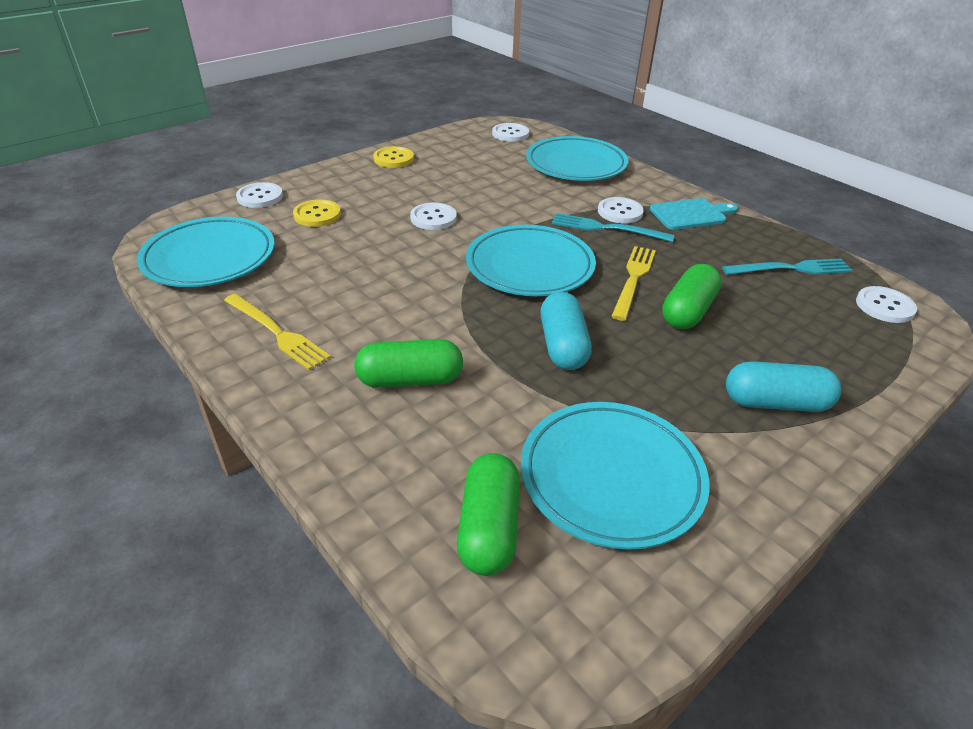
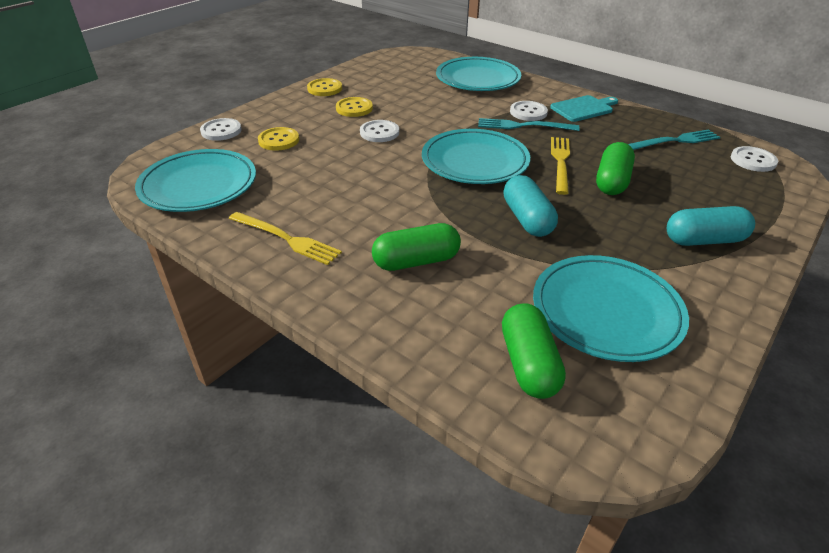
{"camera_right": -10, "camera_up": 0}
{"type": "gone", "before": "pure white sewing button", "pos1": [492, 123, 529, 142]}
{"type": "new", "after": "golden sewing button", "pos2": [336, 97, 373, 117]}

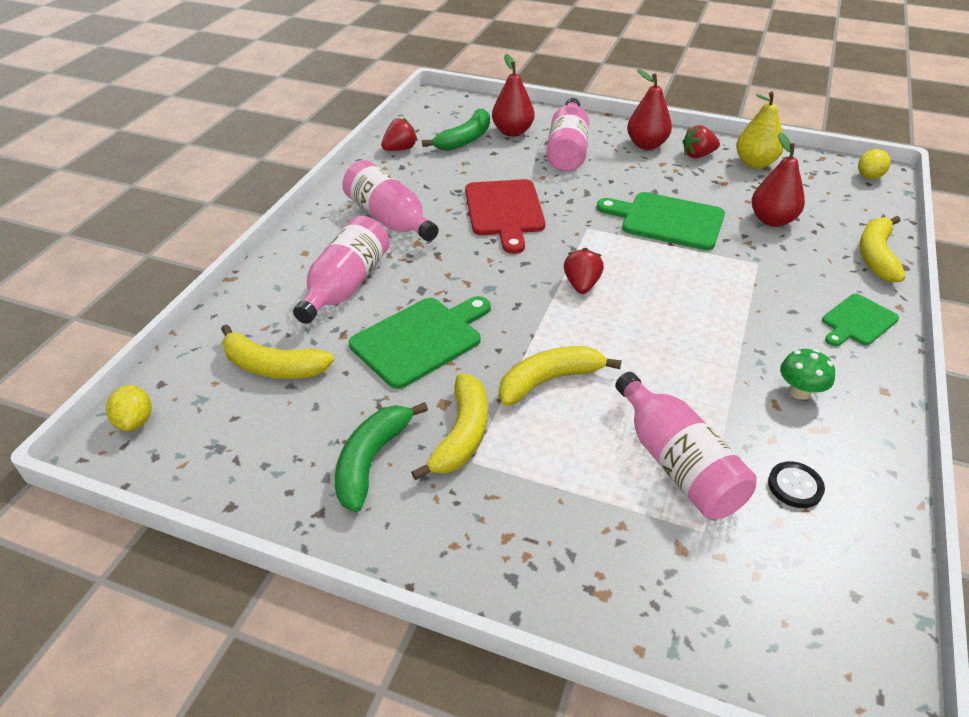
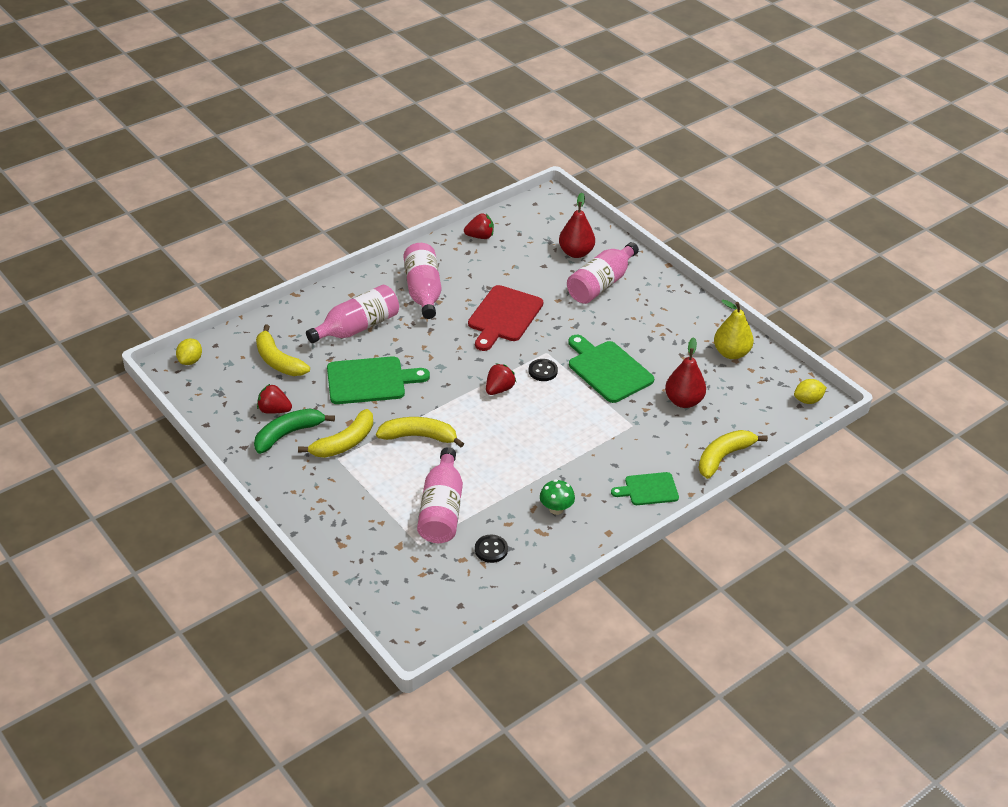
{"camera_right": 30, "camera_up": 0}
{"type": "gone", "before": "green banana", "pos1": [422, 108, 490, 151]}
{"type": "gone", "before": "crimson pear", "pos1": [627, 69, 672, 150]}
{"type": "new", "after": "ebony sewing button", "pos2": [529, 359, 558, 381]}
{"type": "shifted", "before": "crimson strawberry", "pos1": [682, 125, 720, 158], "pos2": [257, 384, 292, 414]}

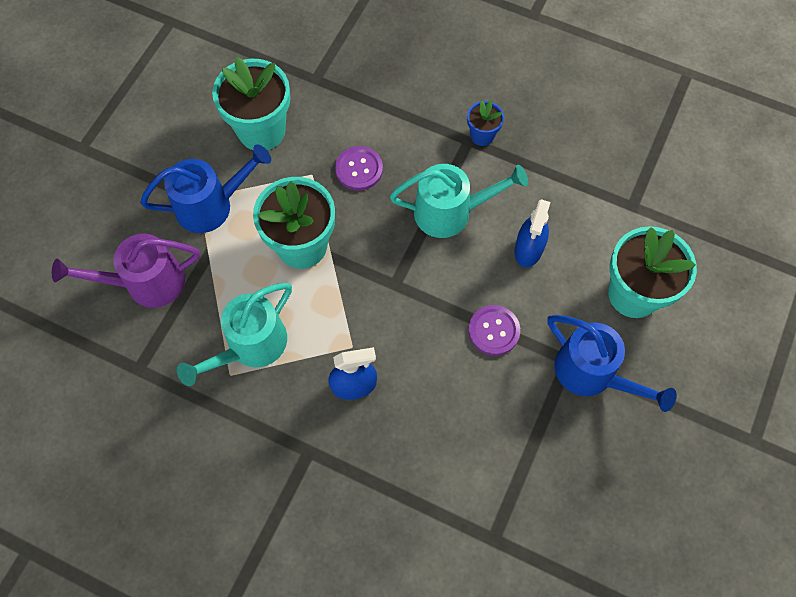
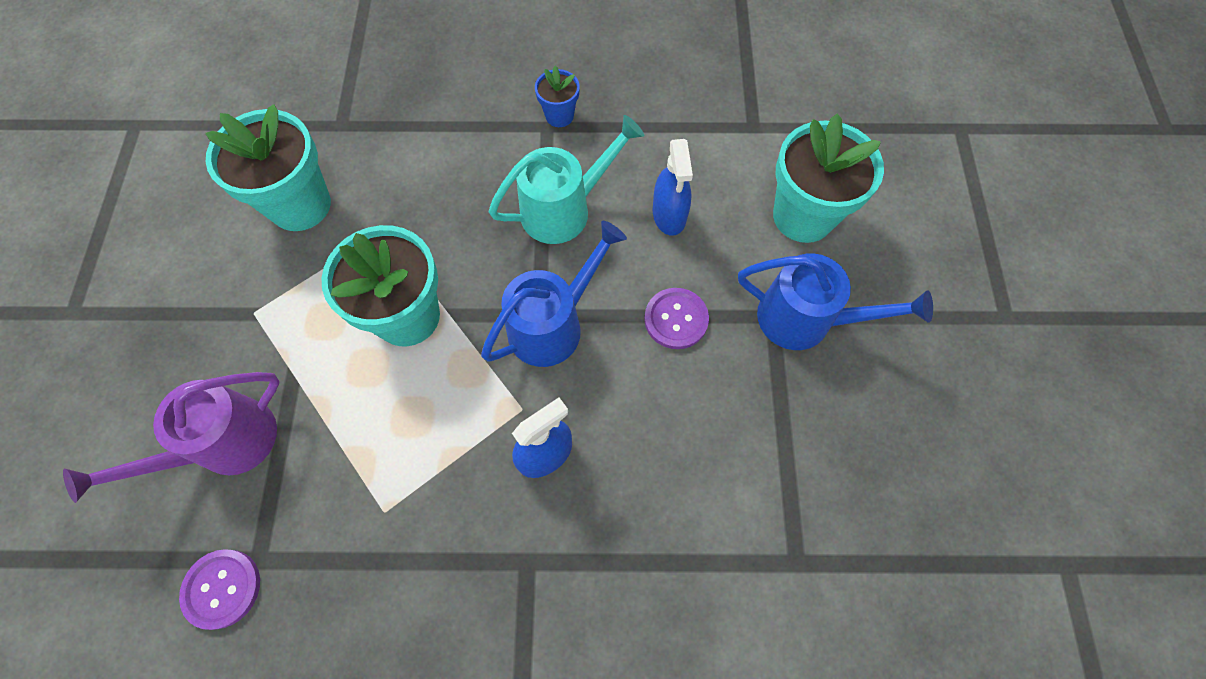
{"camera_right": -25, "camera_up": 0}
{"type": "gone", "before": "aqua watering pot", "pos1": [177, 283, 292, 386]}
{"type": "shifted", "before": "cobalt watering pot", "pos1": [140, 144, 271, 233], "pos2": [481, 221, 627, 367]}
{"type": "shifted", "before": "violet sewing button", "pos1": [335, 146, 383, 191], "pos2": [179, 549, 260, 630]}

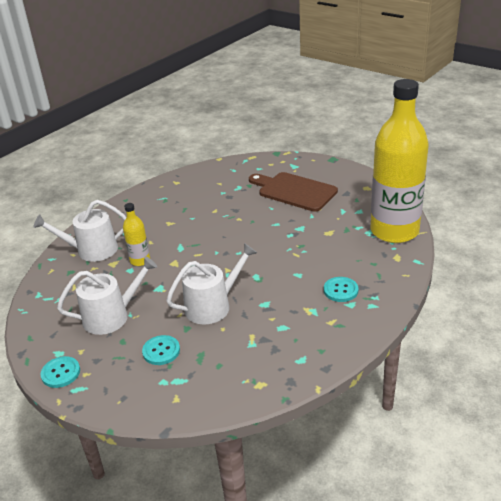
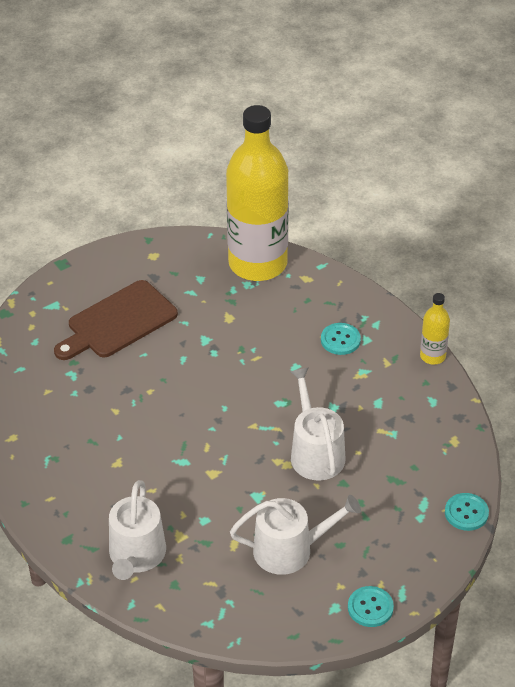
{"camera_right": -75, "camera_up": 10}
{"type": "shifted", "before": "golden drink bottle", "pos1": [123, 203, 150, 266], "pos2": [420, 293, 450, 365]}
{"type": "shifted", "before": "aqua sewing button", "pos1": [142, 335, 180, 365], "pos2": [445, 493, 489, 531]}
{"type": "rotated", "before": "pure white watering pot", "pos1": [57, 256, 157, 335], "pos2": [230, 495, 361, 575], "turn": 90}

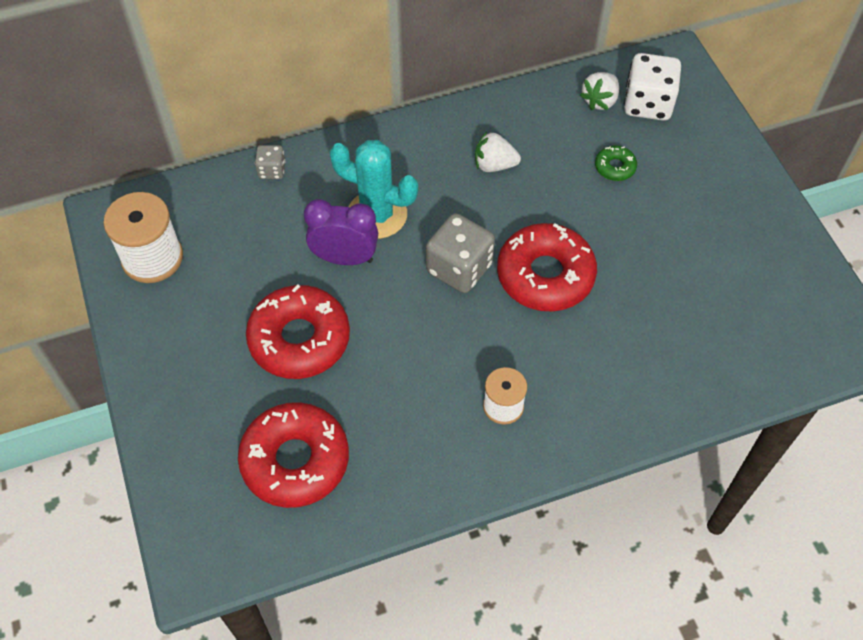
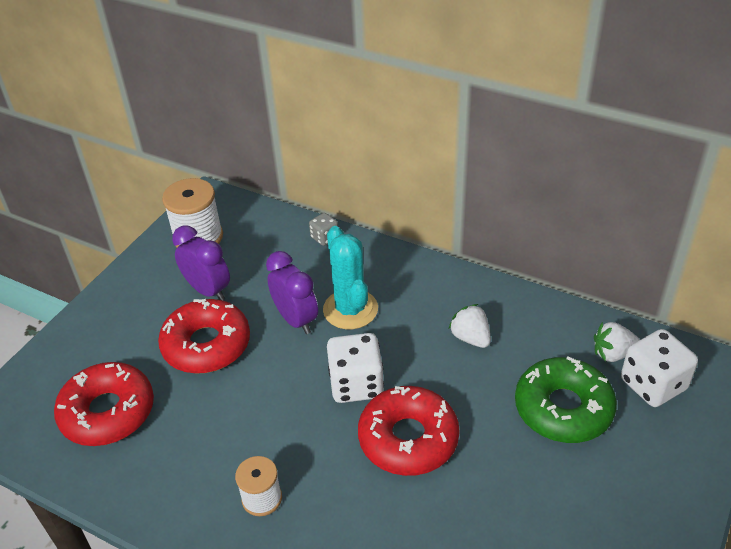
{"camera_right": 50, "camera_up": -15}
{"type": "new", "after": "violet bedside clock", "pos2": [172, 225, 230, 301]}
{"type": "repainted", "before": "ash-grey dice", "after": "pure white dice", "pos1": [426, 213, 495, 293], "pos2": [327, 333, 384, 403]}
{"type": "scaled", "before": "green glazed donut", "pos1": [595, 145, 637, 181], "pos2": [515, 356, 617, 443], "scale": 2.22}

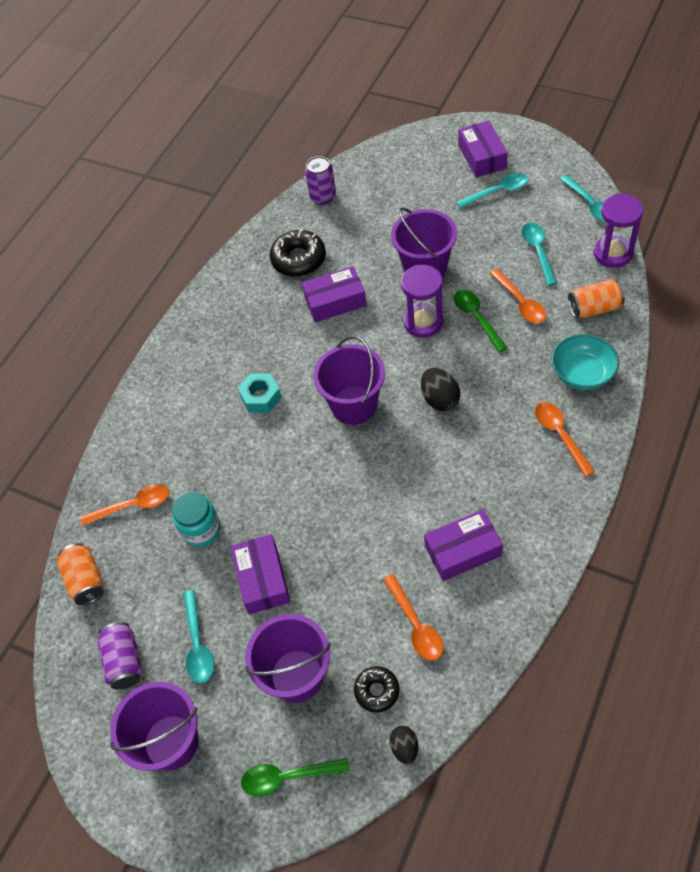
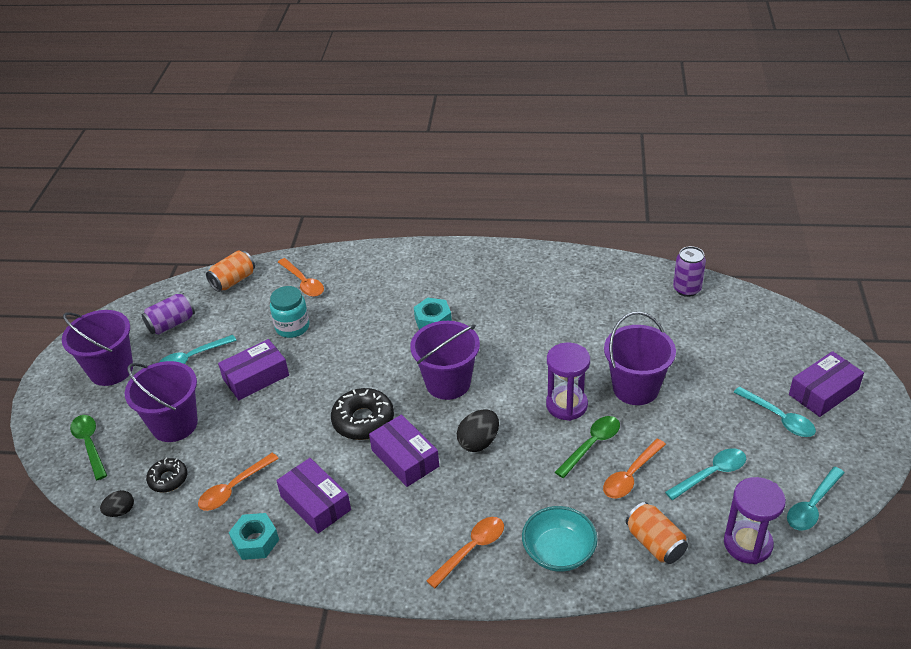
{"camera_right": 65, "camera_up": -15}
{"type": "new", "after": "aqua hexagon nut", "pos2": [229, 513, 279, 560]}
{"type": "shifted", "before": "ebony glazed donut", "pos1": [270, 229, 326, 277], "pos2": [331, 388, 394, 440]}
{"type": "shifted", "before": "violet parcel", "pos1": [302, 266, 367, 322], "pos2": [369, 414, 439, 487]}

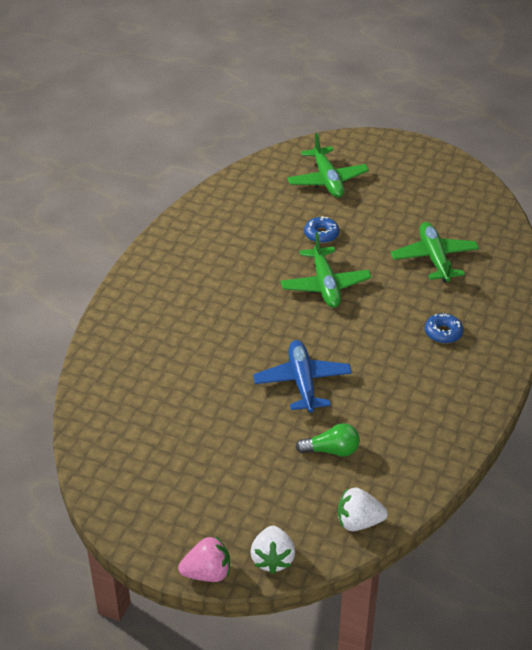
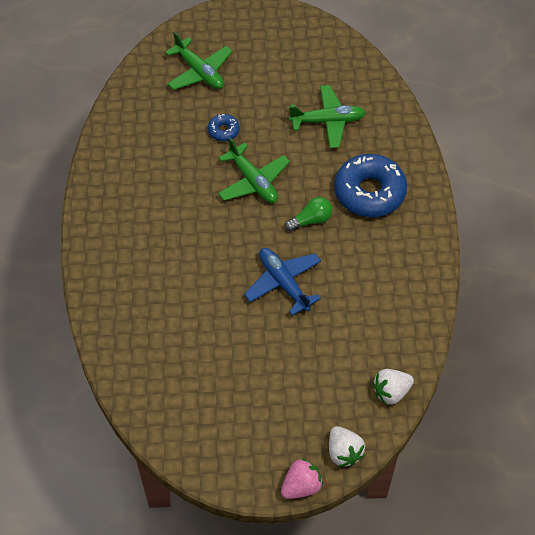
{"camera_right": -25, "camera_up": 15}
{"type": "shifted", "before": "green bulb", "pos1": [296, 423, 360, 457], "pos2": [285, 197, 332, 232]}
{"type": "rotated", "before": "green toy plane", "pos1": [391, 222, 479, 282], "pos2": [289, 85, 366, 148], "turn": 120}
{"type": "scaled", "before": "cobalt glazed donut", "pos1": [425, 313, 463, 344], "pos2": [334, 154, 407, 217], "scale": 2.18}

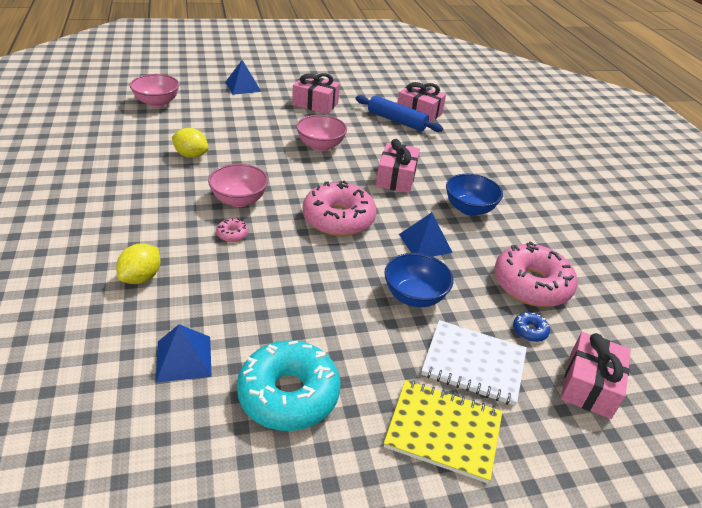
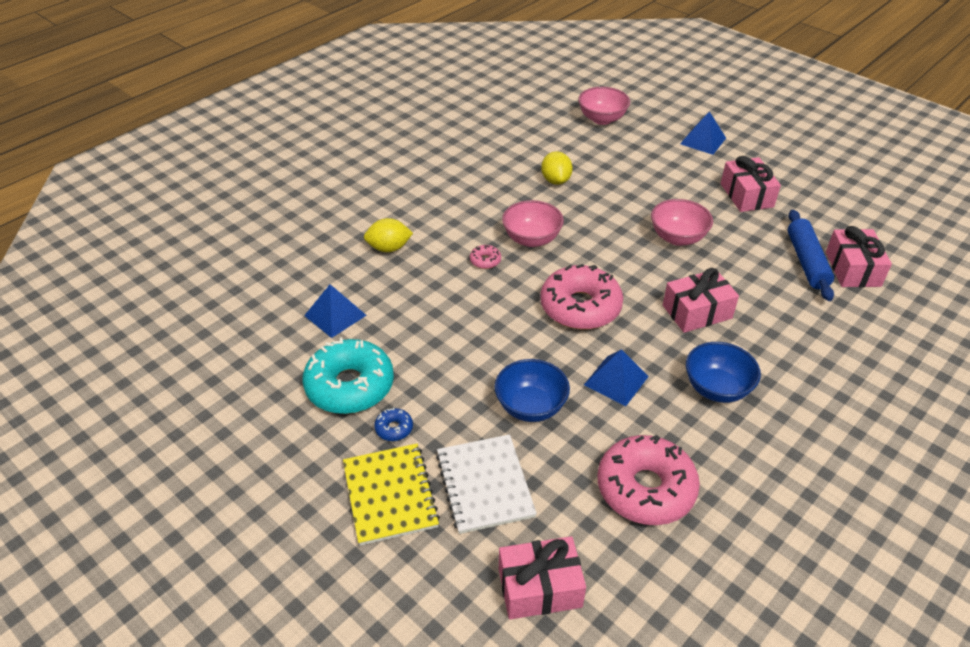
{"camera_right": 60, "camera_up": 5}
{"type": "shifted", "before": "cobalt glazed donut", "pos1": [513, 312, 550, 342], "pos2": [374, 407, 413, 441]}

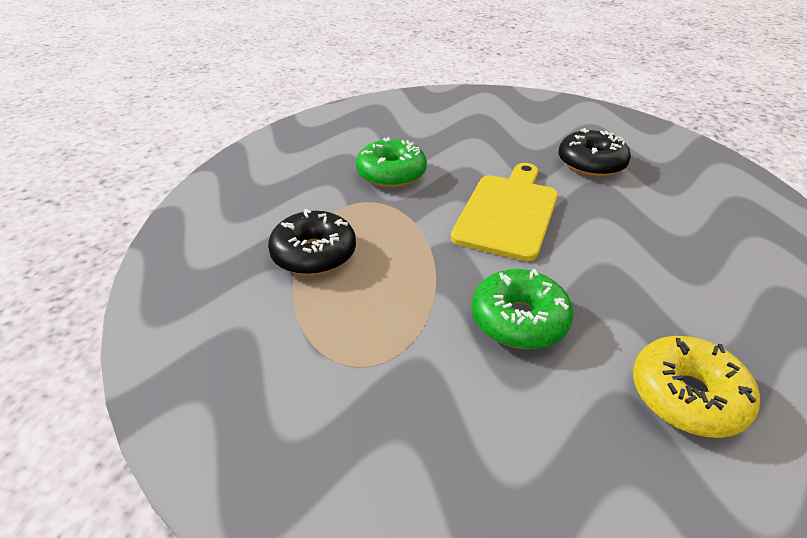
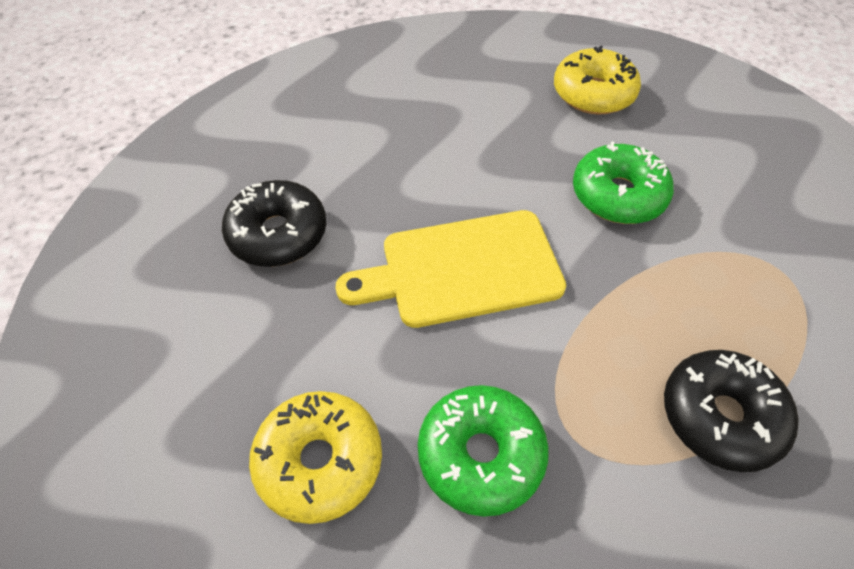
{"camera_right": -125, "camera_up": 15}
{"type": "new", "after": "golden glazed donut", "pos2": [249, 391, 382, 524]}

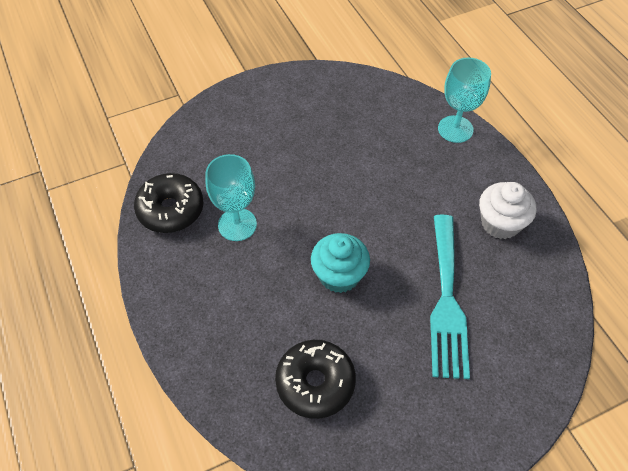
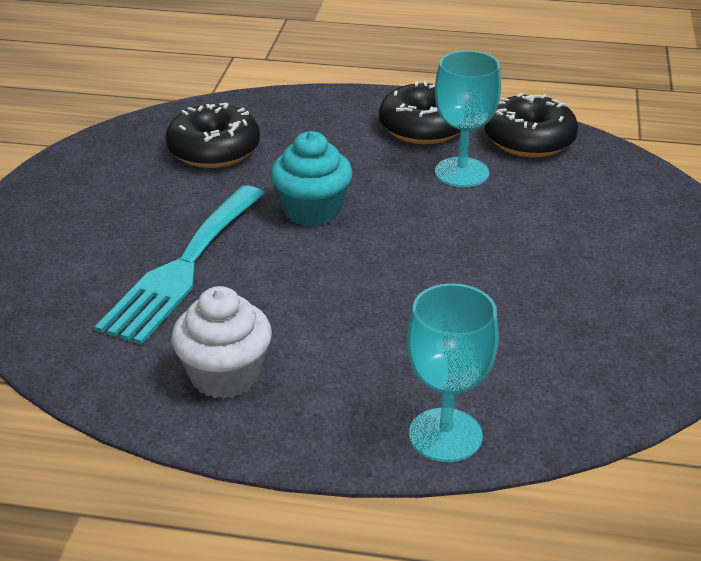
{"camera_right": 125, "camera_up": -20}
{"type": "new", "after": "ebony glazed donut", "pos2": [379, 81, 461, 144]}
{"type": "rotated", "before": "aqua fork", "pos1": [430, 215, 470, 379], "pos2": [95, 185, 265, 345], "turn": -105}

